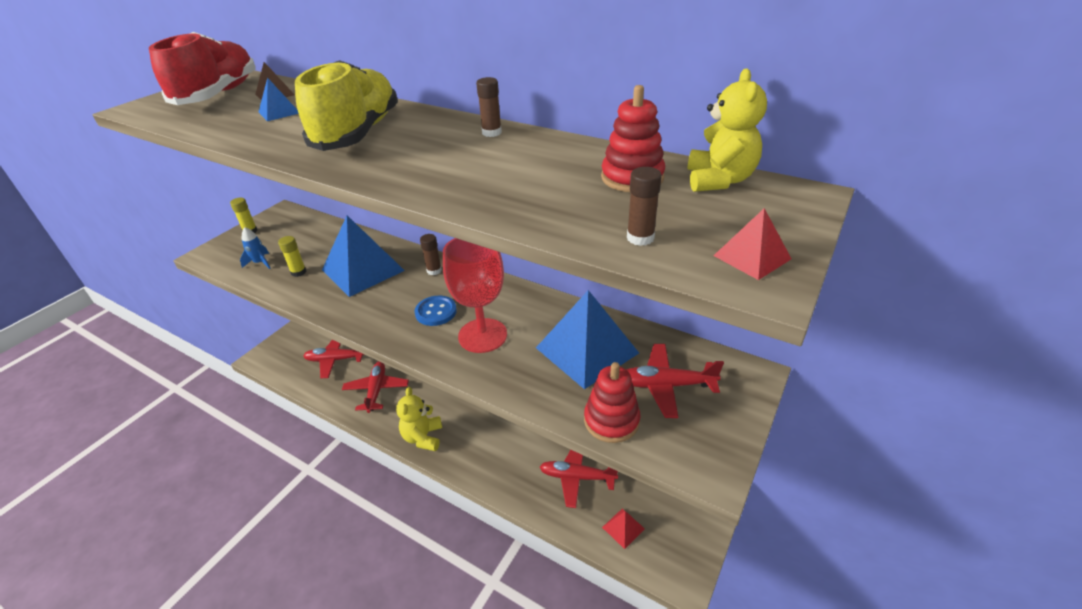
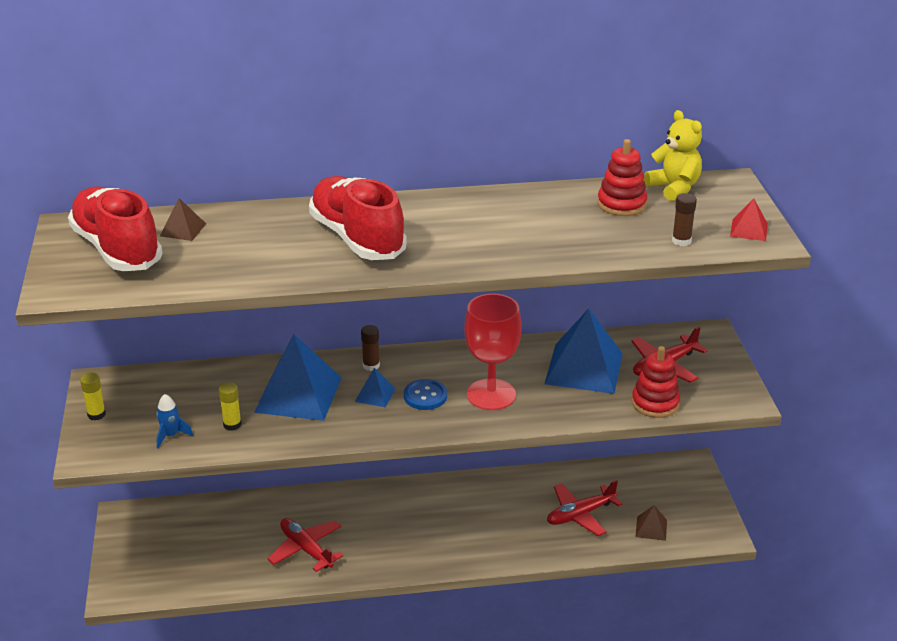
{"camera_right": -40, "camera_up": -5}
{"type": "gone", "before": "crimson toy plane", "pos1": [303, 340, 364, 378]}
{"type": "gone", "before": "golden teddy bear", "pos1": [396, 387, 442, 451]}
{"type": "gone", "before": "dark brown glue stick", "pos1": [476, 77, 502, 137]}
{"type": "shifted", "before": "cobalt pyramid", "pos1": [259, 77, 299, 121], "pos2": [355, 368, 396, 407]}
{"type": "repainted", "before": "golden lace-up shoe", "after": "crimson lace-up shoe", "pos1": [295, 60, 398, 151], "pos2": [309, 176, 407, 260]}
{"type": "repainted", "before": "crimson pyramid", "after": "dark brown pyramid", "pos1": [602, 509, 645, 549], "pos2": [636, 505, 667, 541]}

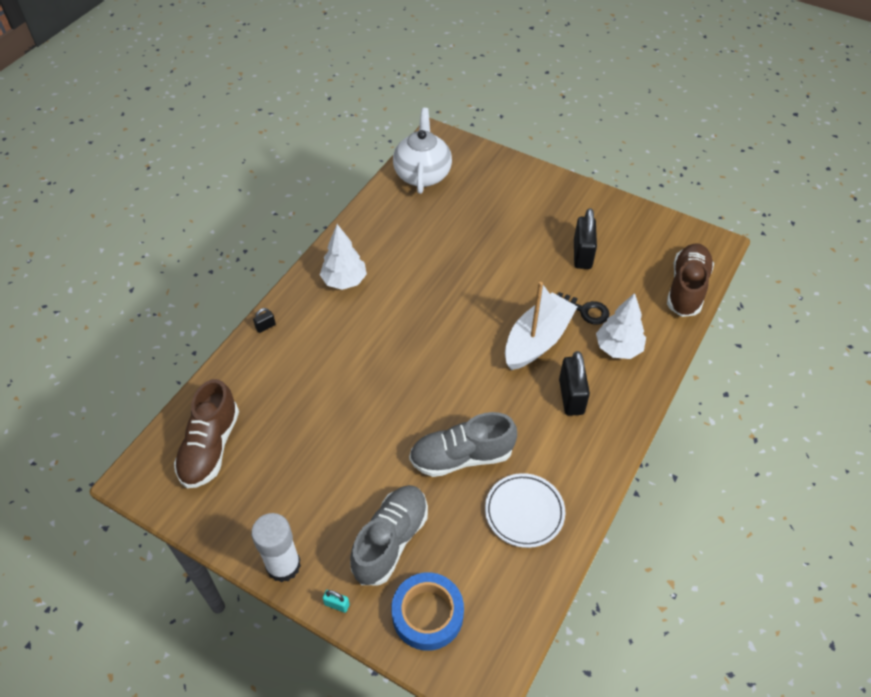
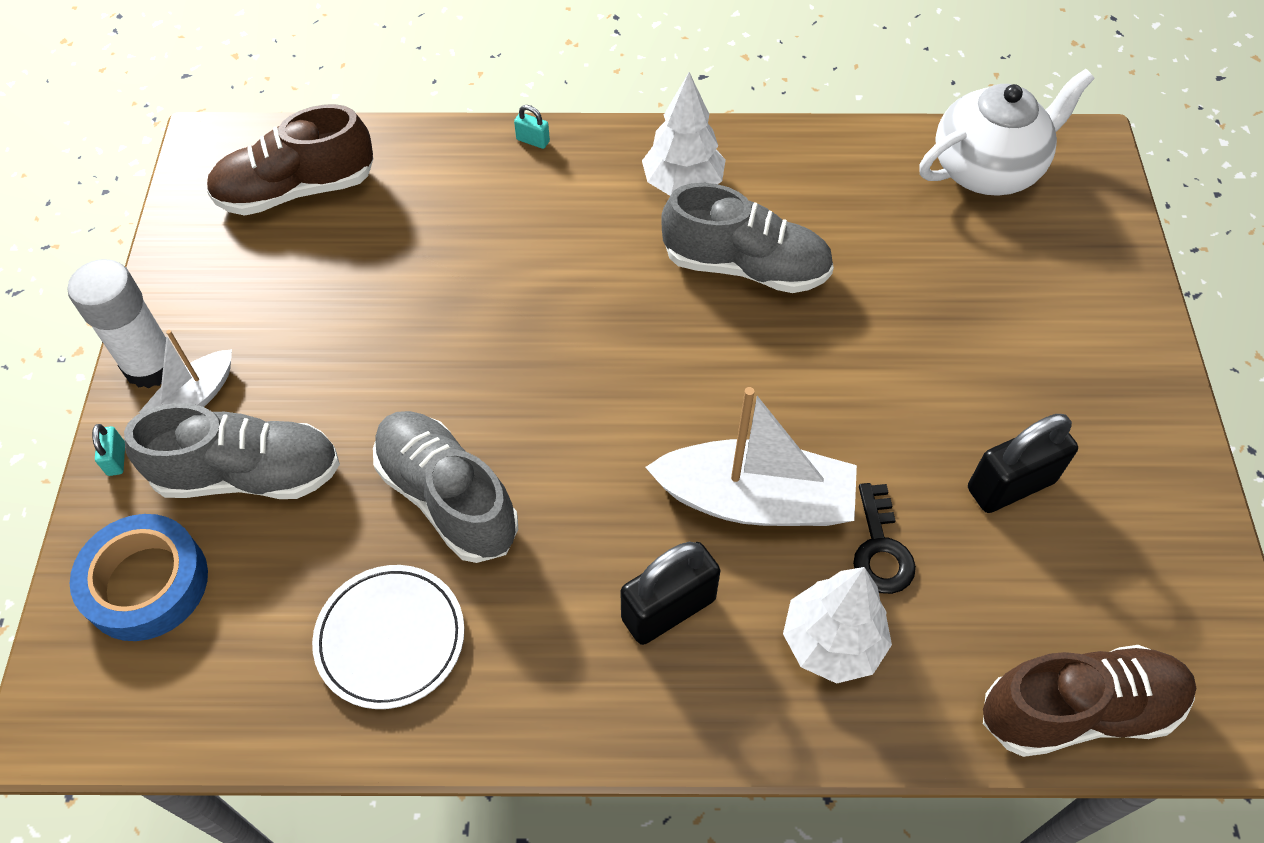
{"camera_right": 60, "camera_up": 5}
{"type": "new", "after": "pure white boat", "pos2": [139, 330, 232, 413]}
{"type": "new", "after": "ash-grey lace-up shoe", "pos2": [661, 183, 834, 293]}
{"type": "repainted", "before": "ebony small lock", "after": "aqua small lock", "pos1": [253, 308, 276, 333], "pos2": [514, 105, 550, 149]}

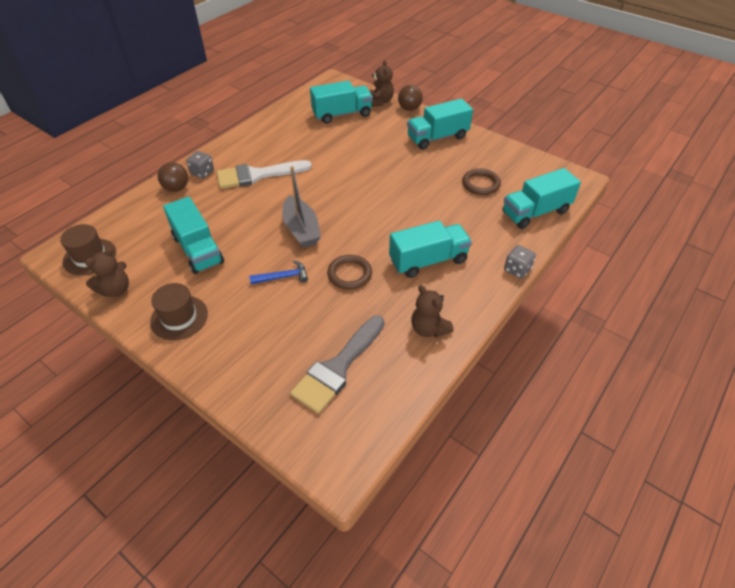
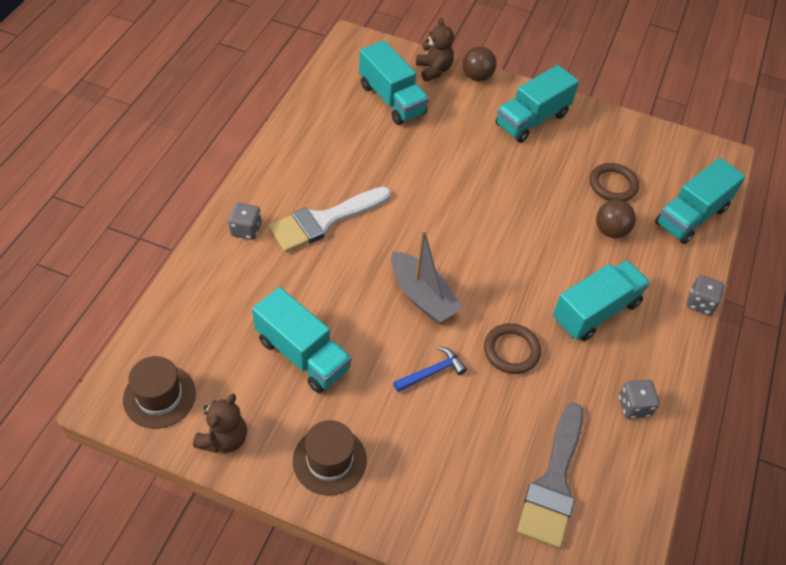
{"camera_right": -20, "camera_up": 5}
{"type": "shifted", "before": "dark brown sphere", "pos1": [158, 162, 188, 192], "pos2": [596, 200, 636, 238]}
{"type": "swapped", "before": "dark brown teddy bear", "after": "ash-grey dice", "pos1": [411, 285, 454, 337], "pos2": [619, 380, 660, 419]}
{"type": "rotated", "before": "aqua toy truck", "pos1": [310, 81, 373, 124], "pos2": [359, 40, 429, 125], "turn": 90}

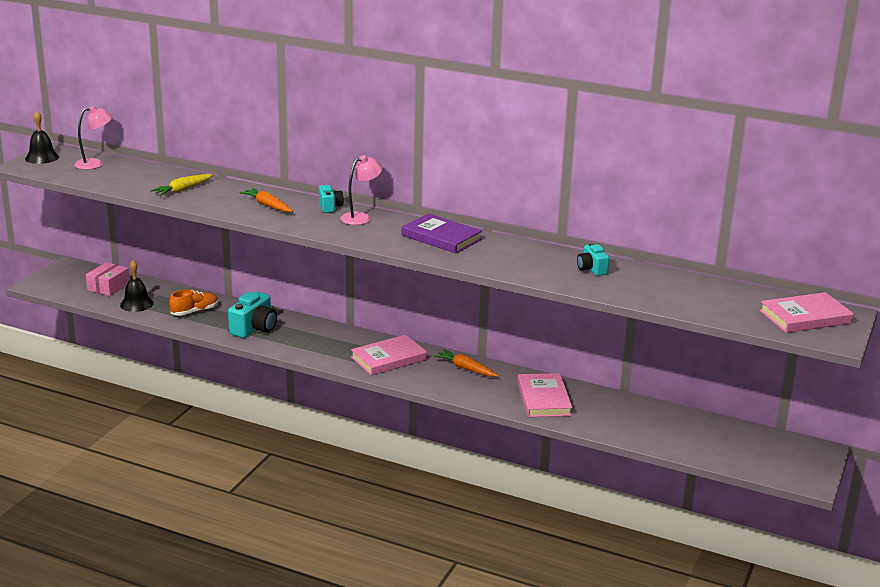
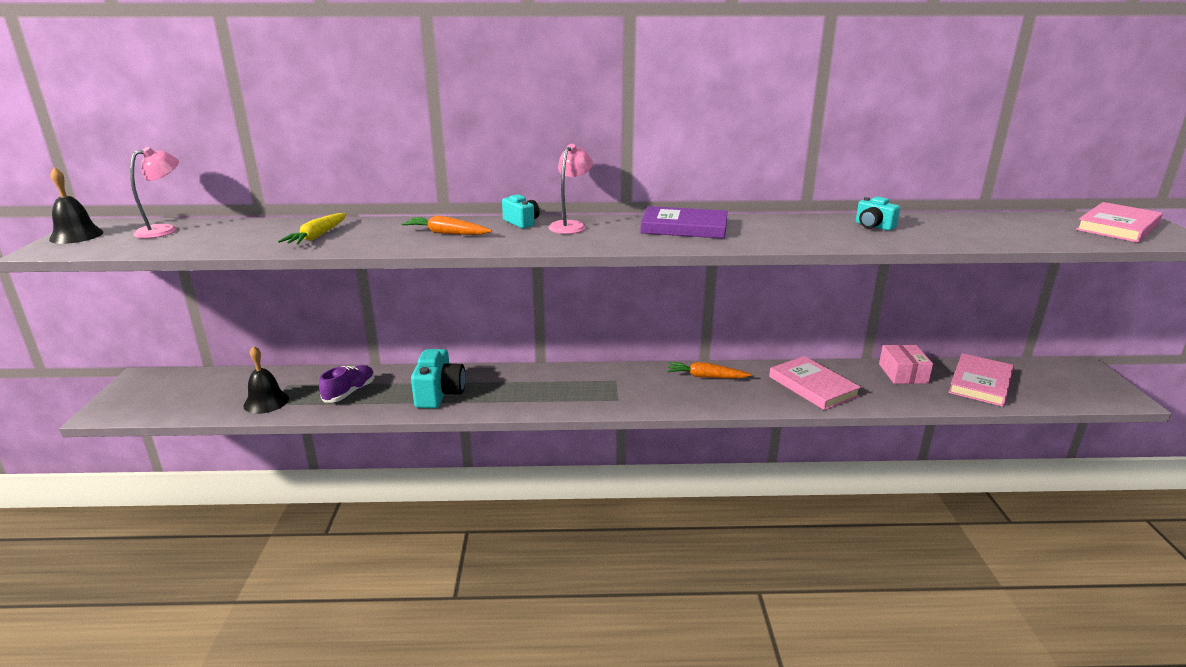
{"camera_right": -25, "camera_up": 0}
{"type": "shifted", "before": "rose-pink parcel", "pos1": [86, 262, 129, 296], "pos2": [879, 345, 933, 384]}
{"type": "shifted", "before": "rose-pink hardcover", "pos1": [351, 334, 427, 375], "pos2": [949, 353, 1014, 407]}
{"type": "repainted", "before": "bright orange lace-up shoe", "after": "violet lace-up shoe", "pos1": [169, 290, 218, 316], "pos2": [319, 365, 374, 402]}

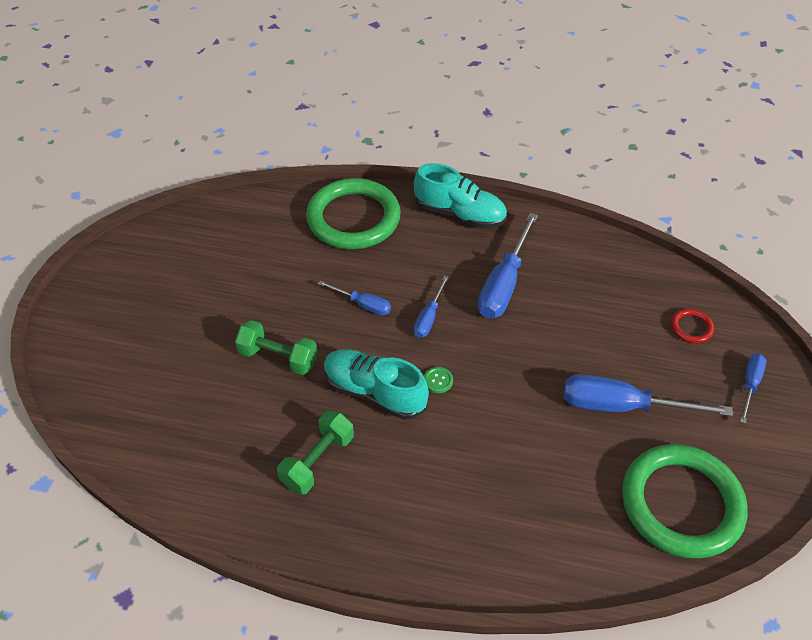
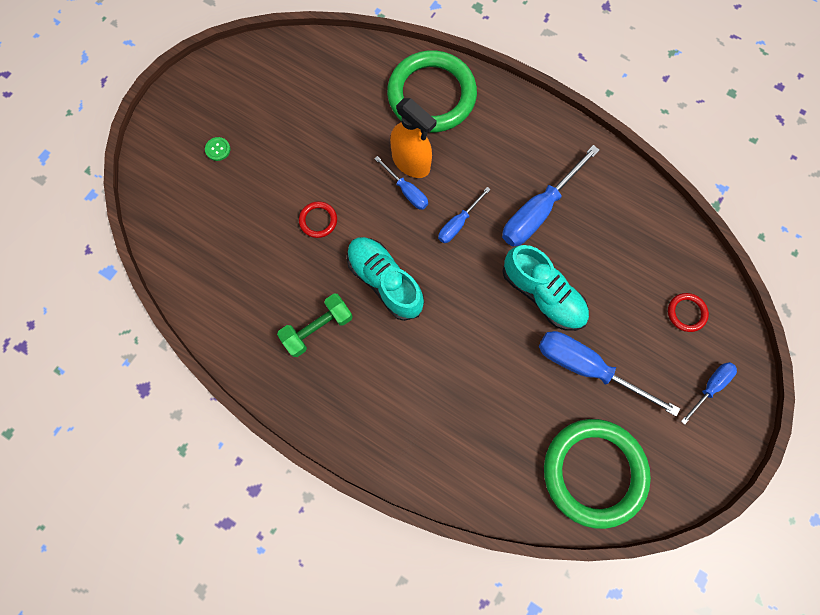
{"camera_right": 20, "camera_up": 25}
{"type": "new", "after": "bright orange spray bottle", "pos2": [390, 98, 437, 178]}
{"type": "shifted", "before": "aqua lace-up shoe", "pos1": [414, 163, 507, 228], "pos2": [502, 245, 589, 331]}
{"type": "shifted", "before": "green sewing button", "pos1": [424, 367, 453, 393], "pos2": [205, 137, 230, 161]}
{"type": "swapped", "before": "green free weight", "after": "crimson ring", "pos1": [235, 320, 318, 375], "pos2": [299, 201, 337, 238]}

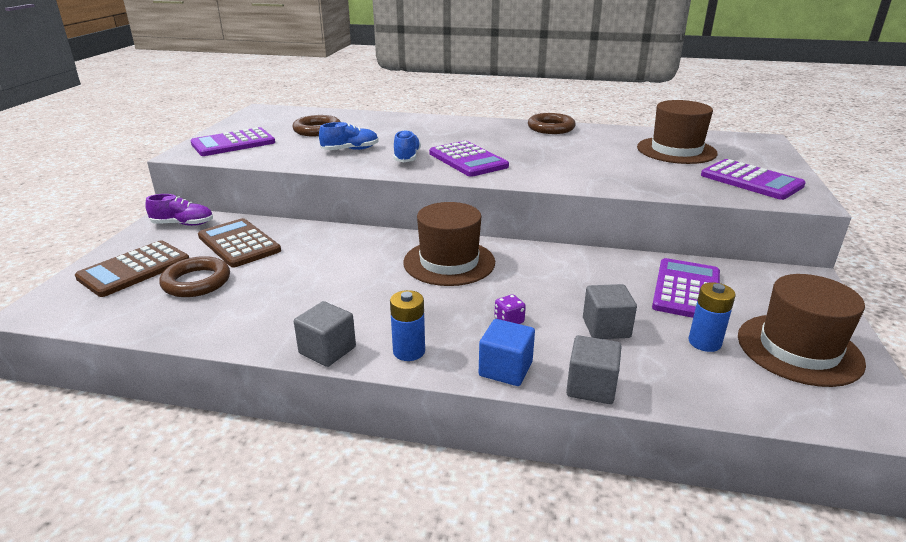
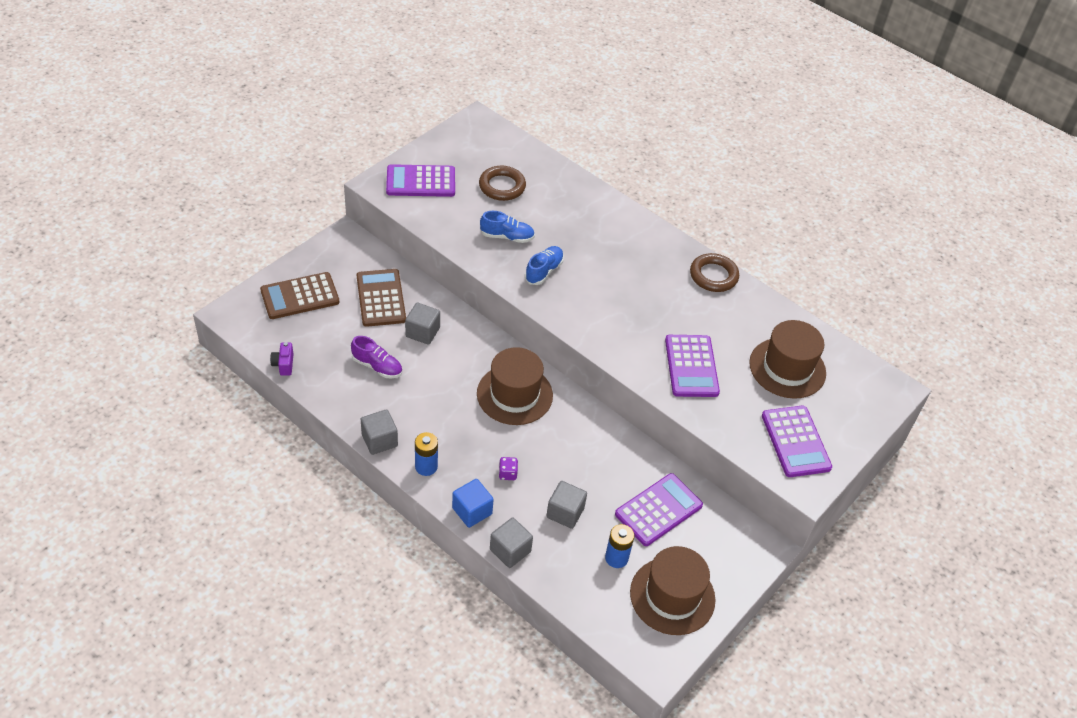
{"camera_right": 25, "camera_up": 20}
{"type": "gone", "before": "dark brown ring", "pos1": [159, 256, 230, 297]}
{"type": "new", "after": "violet compact camera", "pos2": [270, 342, 293, 376]}
{"type": "new", "after": "ash-grey solid cube", "pos2": [405, 303, 440, 345]}
{"type": "shifted", "before": "violet lace-up shoe", "pos1": [145, 194, 213, 226], "pos2": [351, 336, 402, 378]}
{"type": "shifted", "before": "violet adding machine", "pos1": [429, 141, 509, 177], "pos2": [665, 335, 720, 397]}

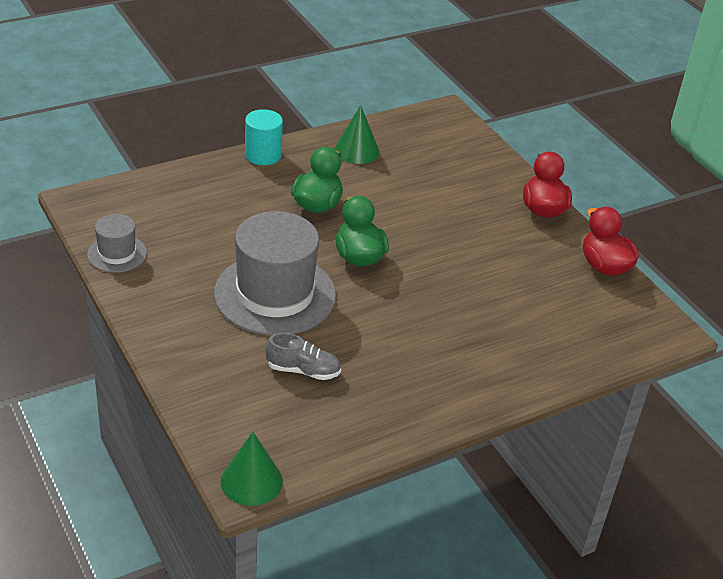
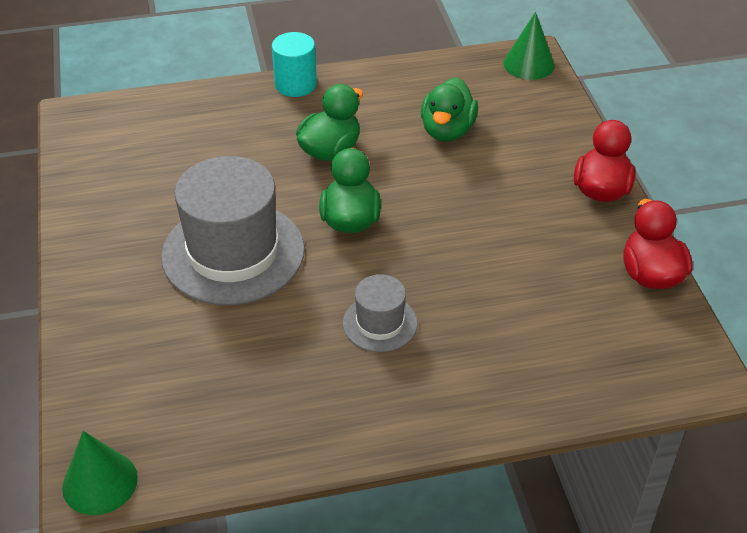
{"camera_right": 20, "camera_up": 5}
{"type": "gone", "before": "ash-grey lace-up shoe", "pos1": [266, 333, 341, 380]}
{"type": "new", "after": "green toy duck", "pos2": [421, 77, 478, 142]}
{"type": "shifted", "before": "ash-grey hat", "pos1": [87, 214, 147, 273], "pos2": [343, 274, 418, 352]}
{"type": "shifted", "before": "green solid cone", "pos1": [334, 105, 379, 164], "pos2": [503, 12, 555, 80]}

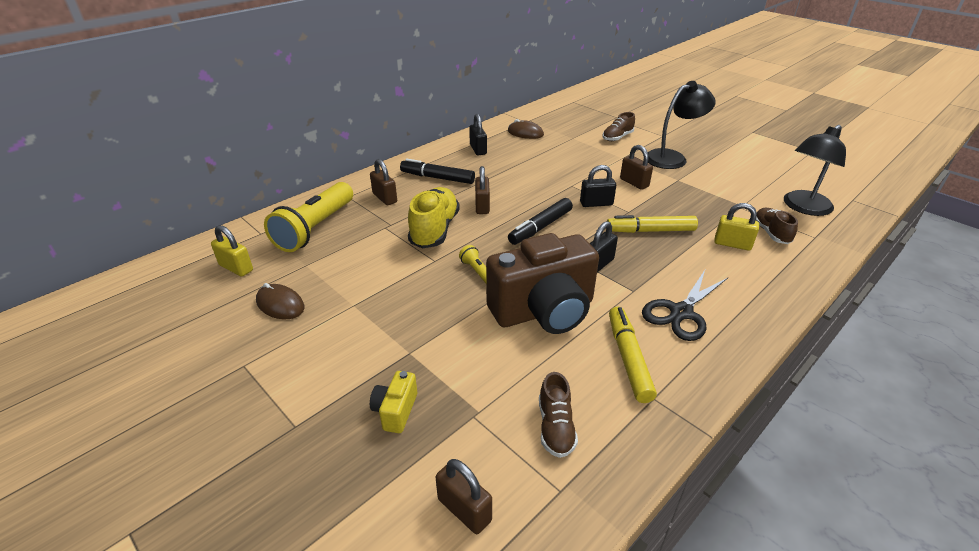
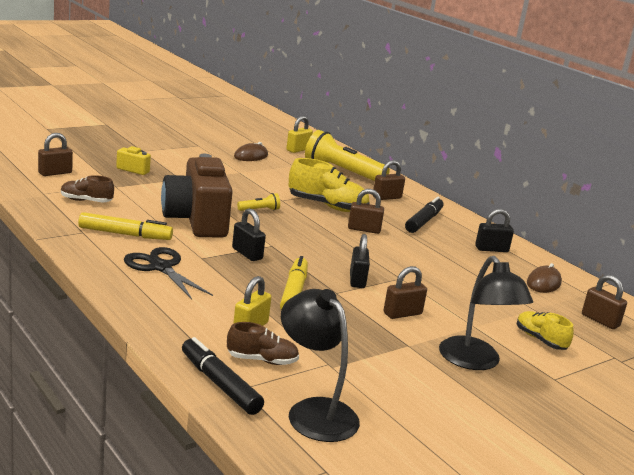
{"camera_right": 95, "camera_up": -15}
{"type": "new", "after": "dark brown small lock", "pos2": [582, 275, 627, 329]}
{"type": "shifted", "before": "ebony felt pen", "pos1": [508, 198, 573, 245], "pos2": [182, 337, 264, 415]}
{"type": "repainted", "before": "dark brown lace-up shoe", "after": "golden lace-up shoe", "pos1": [602, 112, 635, 141], "pos2": [517, 311, 574, 350]}

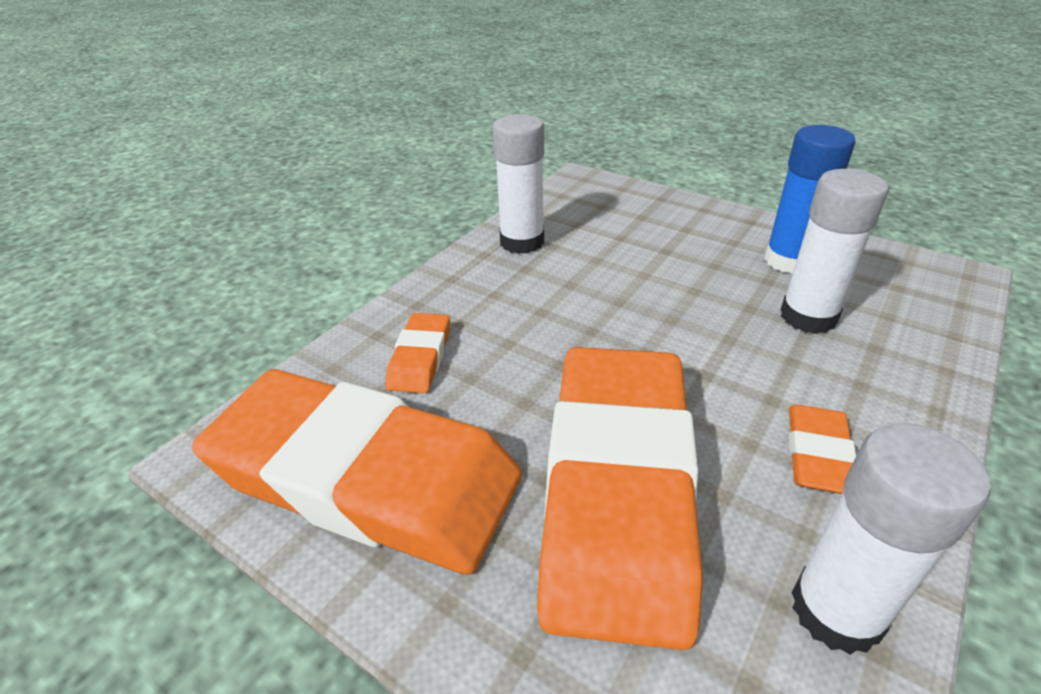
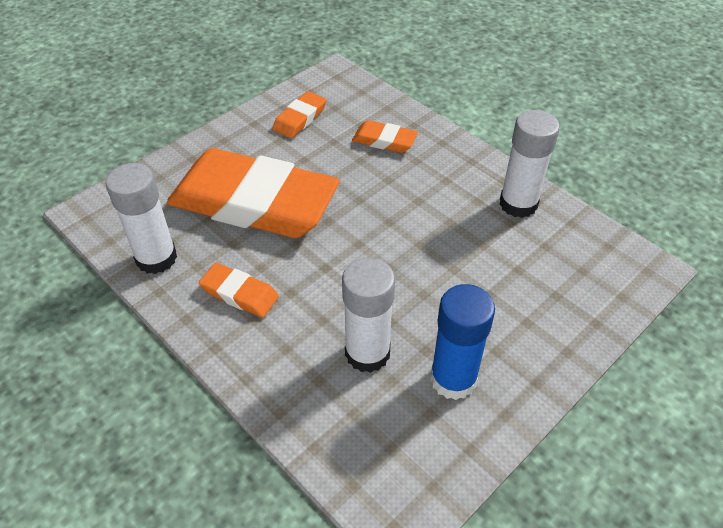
{"camera_right": 100, "camera_up": 10}
{"type": "scaled", "before": "bright orange gum eraser", "pos1": [192, 369, 522, 574], "pos2": [272, 91, 326, 138], "scale": 0.41}

